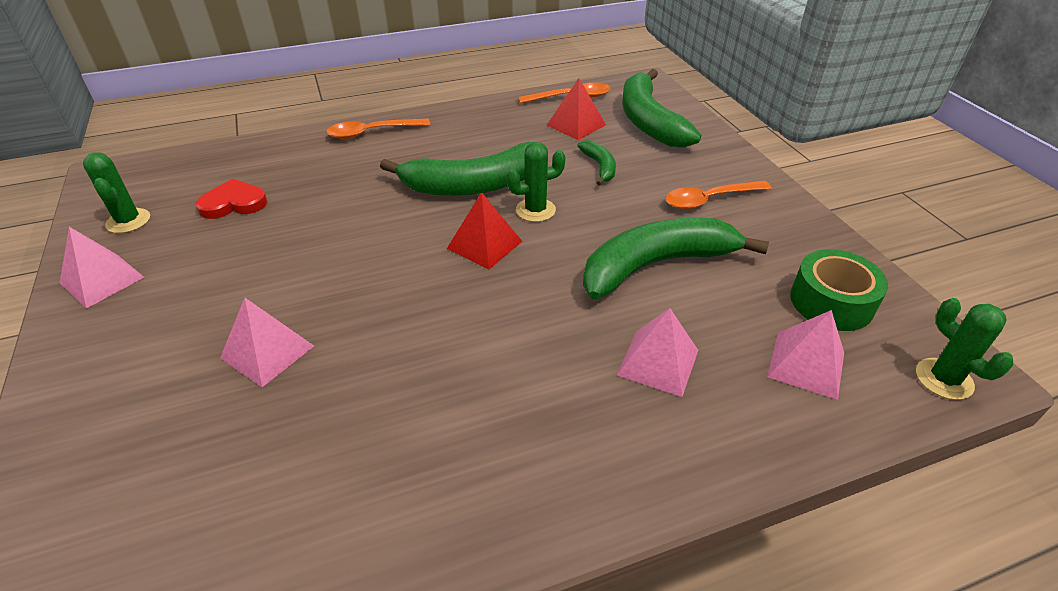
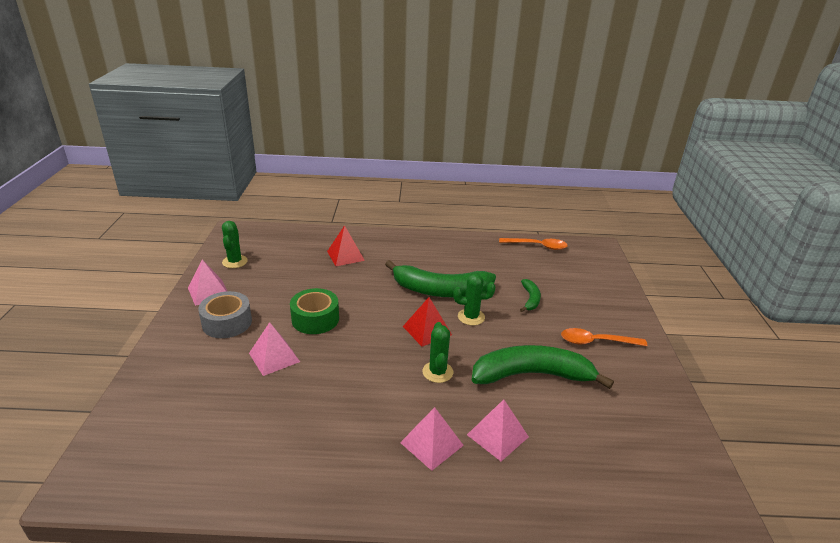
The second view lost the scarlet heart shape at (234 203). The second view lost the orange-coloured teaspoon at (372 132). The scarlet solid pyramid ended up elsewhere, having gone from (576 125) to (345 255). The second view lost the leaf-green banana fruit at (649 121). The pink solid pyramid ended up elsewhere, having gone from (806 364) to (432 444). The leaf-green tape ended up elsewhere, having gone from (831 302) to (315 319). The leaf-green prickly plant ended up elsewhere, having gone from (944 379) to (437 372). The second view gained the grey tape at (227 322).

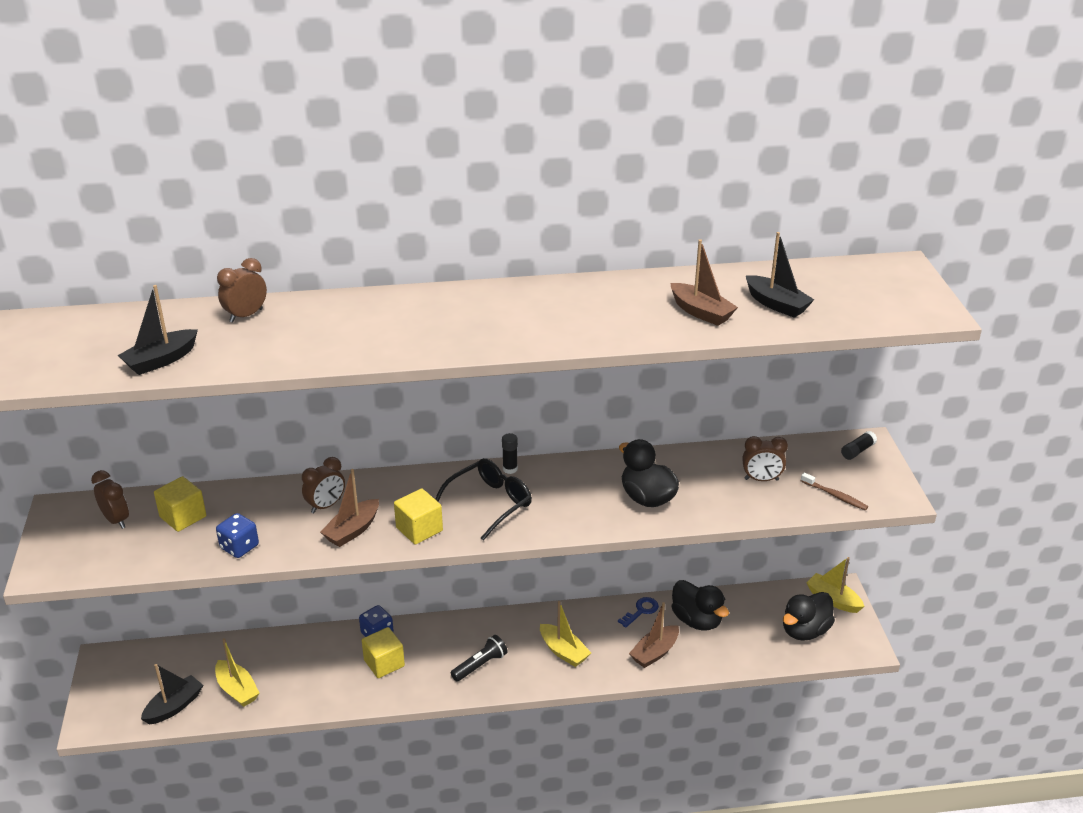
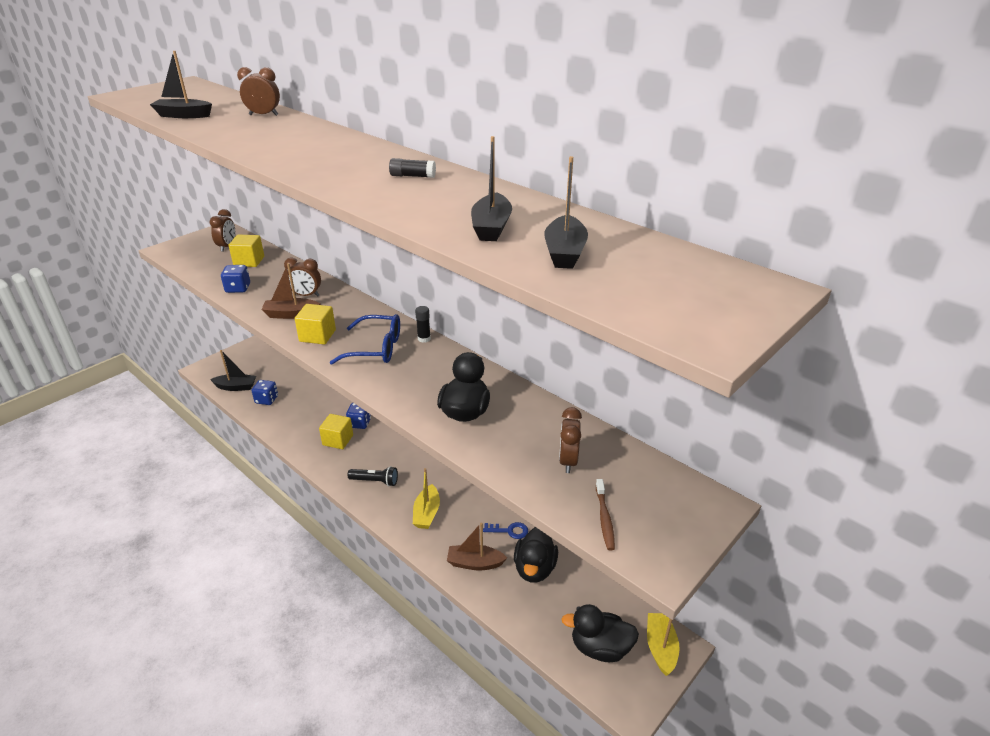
Where the golden toy boat stood at (237 690), the blue die came to stand at (266 400). What was the black spectacles at (490 503) turned into the blue spectacles at (376 348). What was the brown toy boat at (701 312) turned into the black toy boat at (491 227). The brown alarm clock at (761 479) ended up facing another way, 45 degrees clockwise from before. The black glue stick ended up elsewhere, having gone from (857 451) to (412 176).

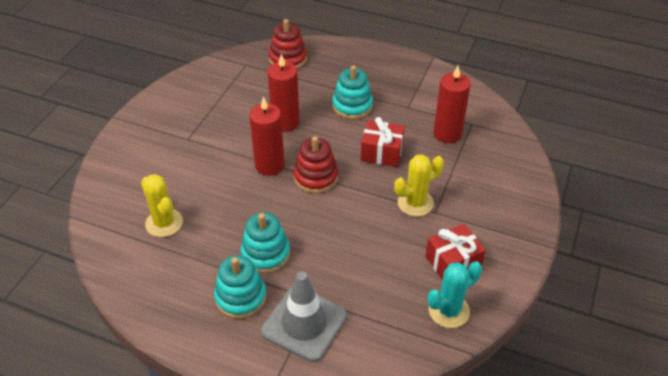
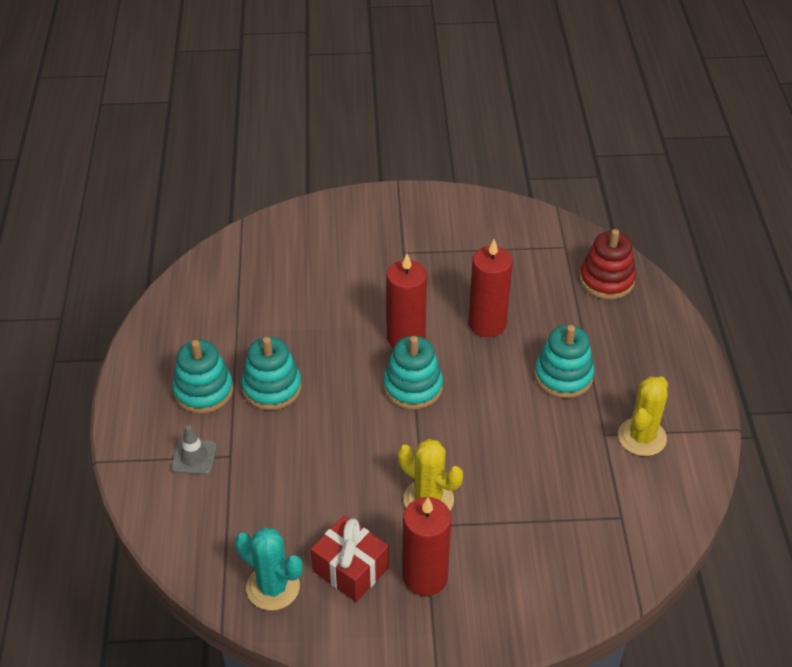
The golden prickly plant ended up elsewhere, having gone from (164 223) to (642 437). The size of the grey safety cone at (304 323) changed by a factor of 0.50. What was the scarlet stacking toy at (316 177) turned into the aqua stacking toy at (413 387). The second view lost the scarlet gift at (381 152). The scarlet pillar candle ended up elsewhere, having gone from (447 134) to (425 577).

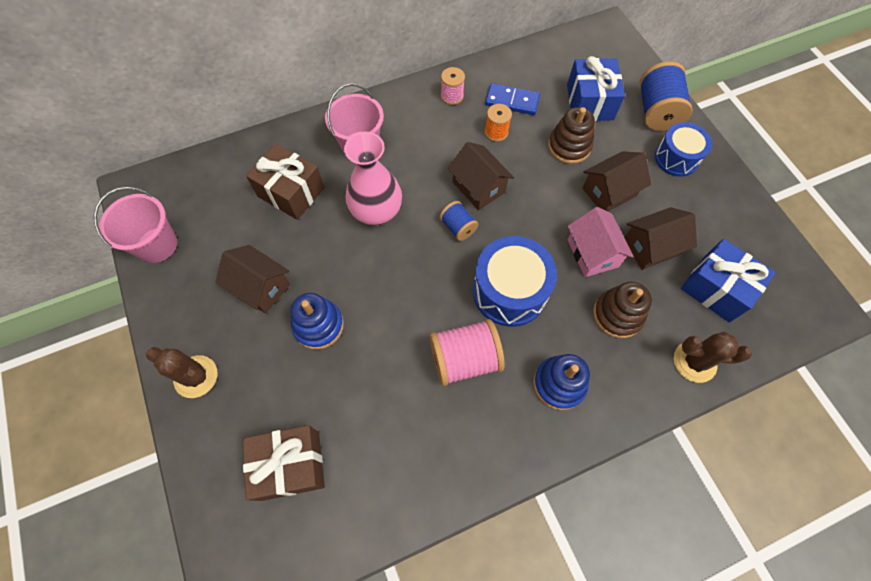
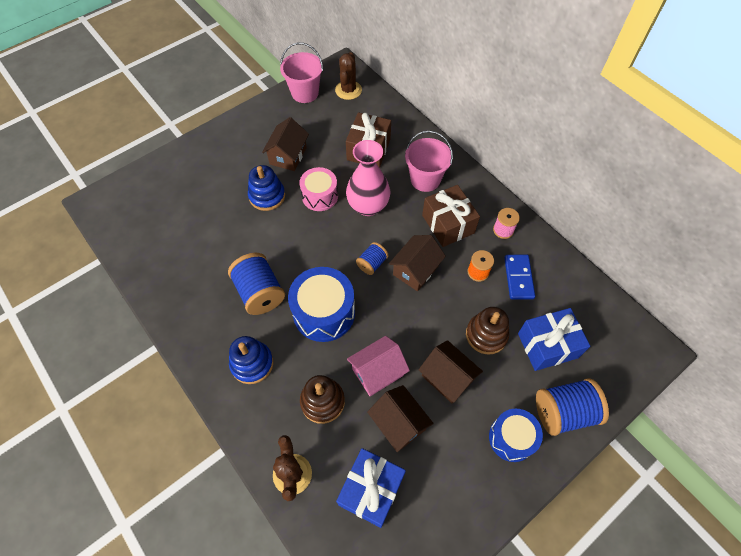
The brown prickly plant ended up elsewhere, having gone from (196 376) to (348 90). The brown gift ended up elsewhere, having gone from (290 465) to (448 224). What was the pink reel of thread at (464 359) turned into the blue reel of thread at (260 292). The second view gained the pink snare drum at (320 196).

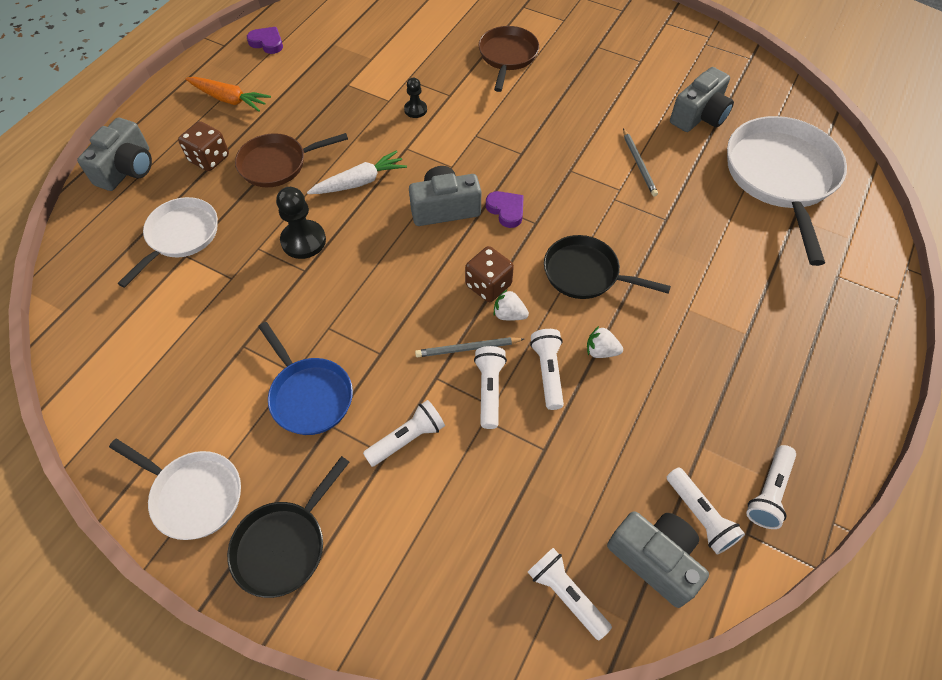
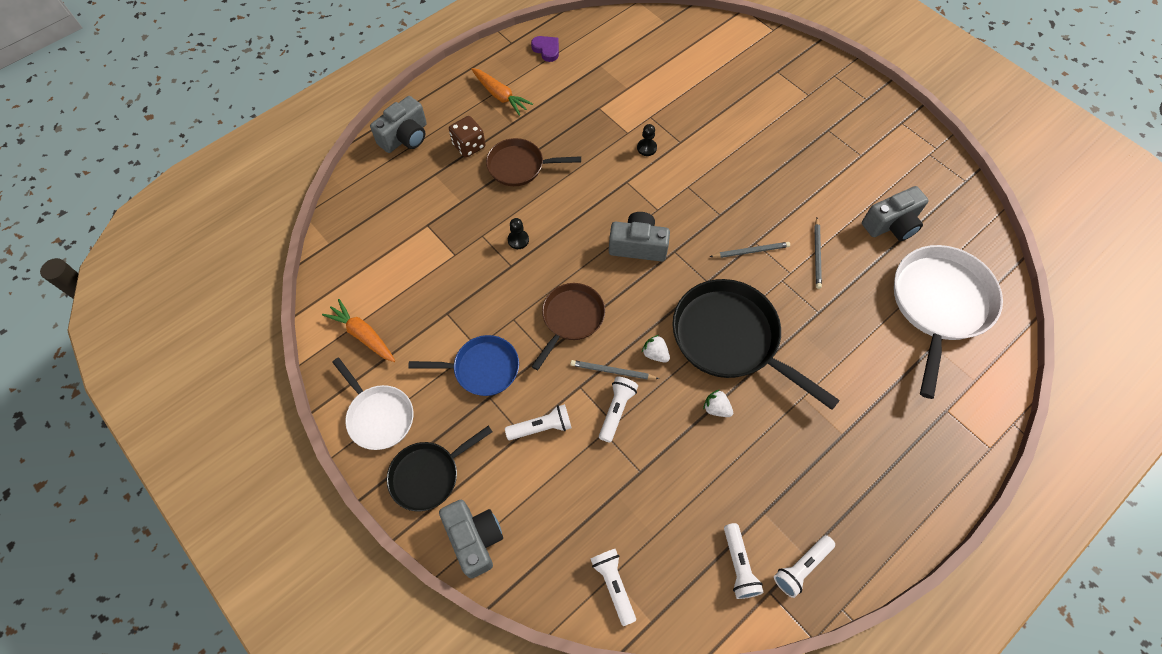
The second view lost the white frying pan at (180 236). The blue frying pan at (309 395) ended up facing another way, 75 degrees counterclockwise from before. The size of the black chess pawn at (303 241) changed by a factor of 0.59. The second view lost the white carrot at (359 182). The second view lost the brown die at (488 285). The brown frying pan ended up elsewhere, having gone from (507 56) to (571 319). The second view lost the royal purple heart shape at (506 210). The second view lost the white flashlight at (548 372). The size of the black frying pan at (586 274) changed by a factor of 1.68. The grey photo camera ended up elsewhere, having gone from (655 559) to (474 539). The second view gained the orange-coloured carrot at (363 335). The second view gained the grey lead pencil at (751 251).

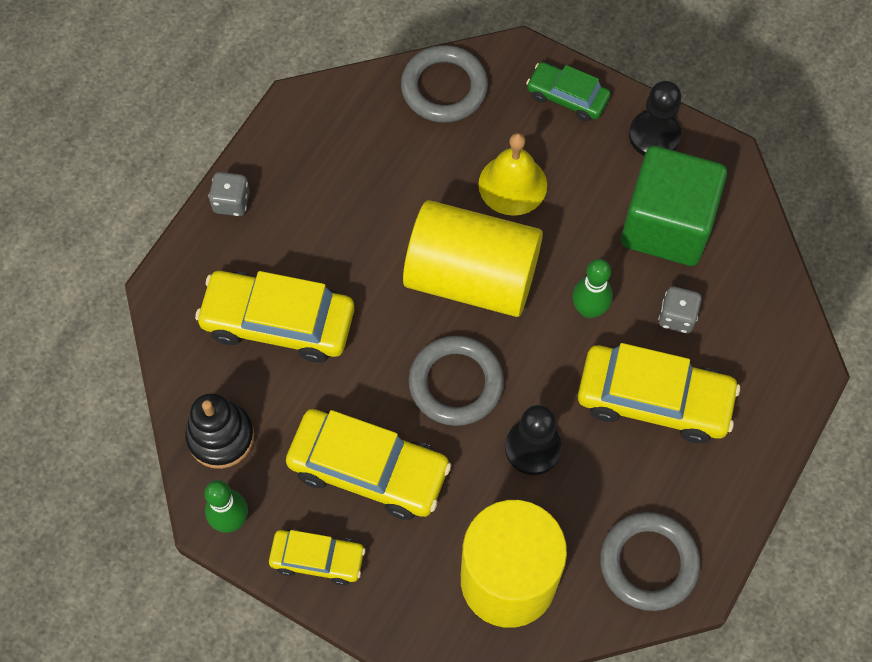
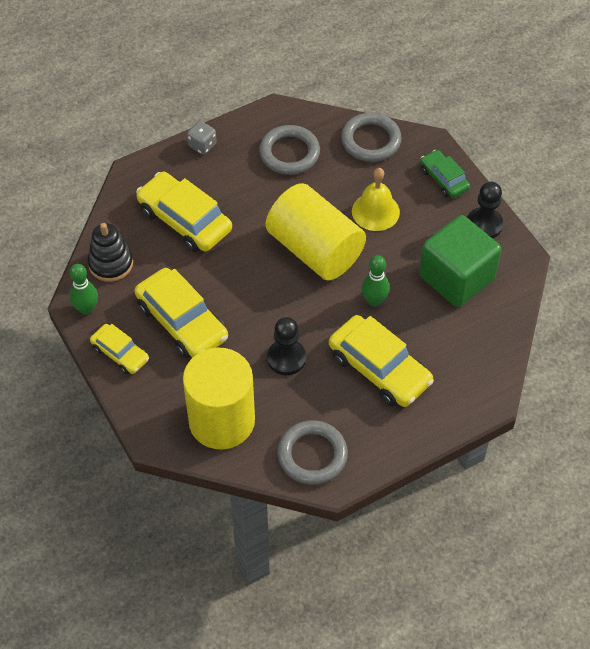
The grey hoop ended up elsewhere, having gone from (456 383) to (289 153). The second view lost the grey die at (677 317).

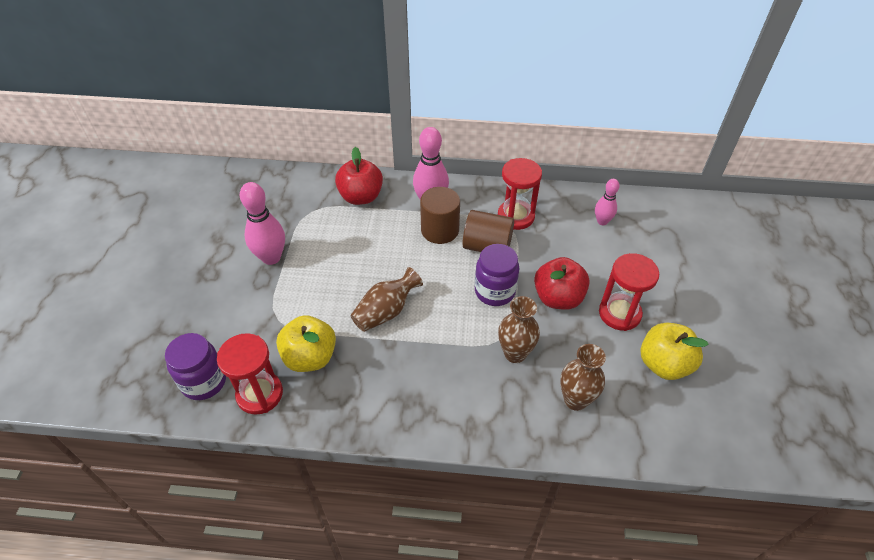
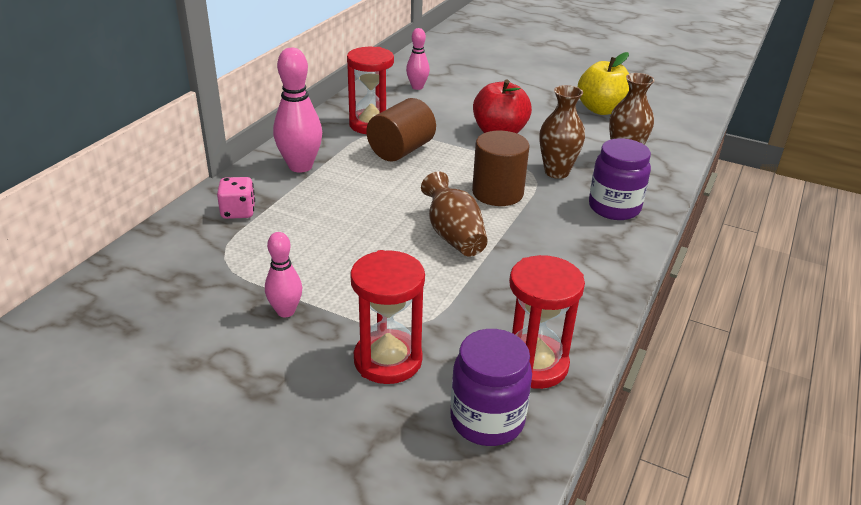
The size of the pink bowling pin at (271 257) changed by a factor of 0.59. The second view lost the golden apple fruit at (310 357). Where the scarlet apple fruit stood at (361 197), the pink die came to stand at (238 212). The brown cylinder shape ended up elsewhere, having gone from (440 230) to (497 193). The royal purple jam jar ended up elsewhere, having gone from (494 291) to (614 208). The scarlet hourglass ended up elsewhere, having gone from (619 313) to (388 360).

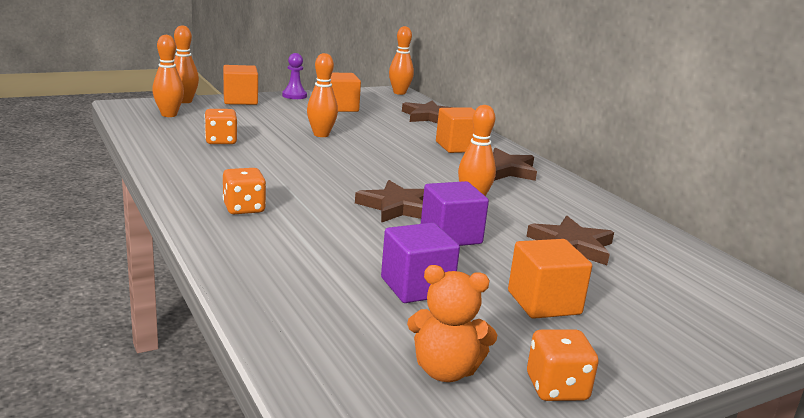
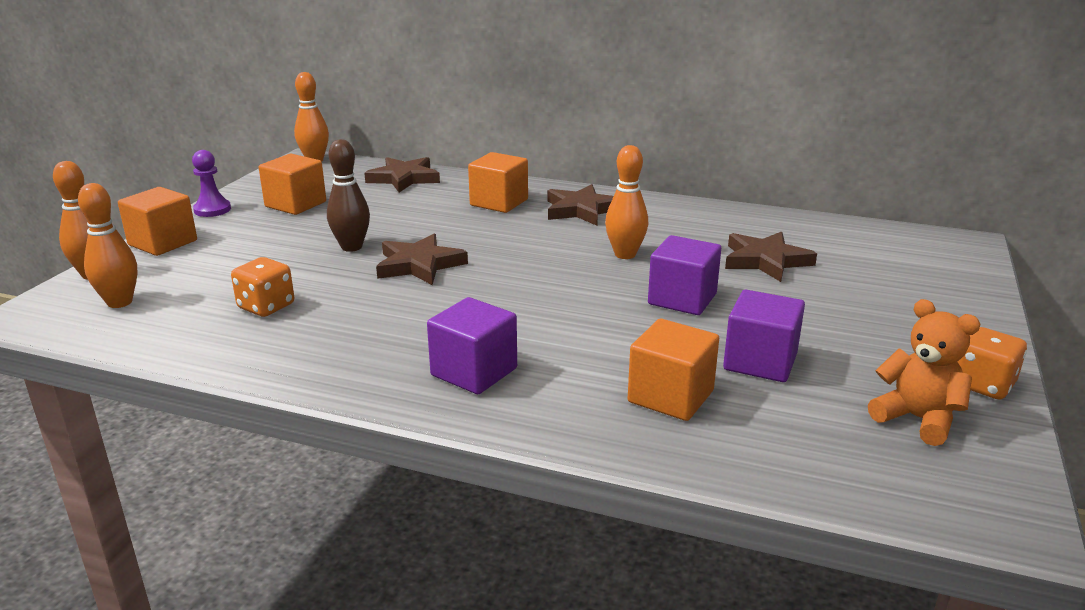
Where the orange-coloured die stood at (244 208), the royal purple block came to stand at (474 372). What was the orange-coloured bowling pin at (321 135) turned into the brown bowling pin at (351 247). The brown five-pointed star ended up elsewhere, having gone from (397 207) to (419 265). The orange-coloured teddy bear at (445 370) ended up facing another way, 105 degrees counterclockwise from before. The orange-coloured block ended up elsewhere, having gone from (544 303) to (670 396).

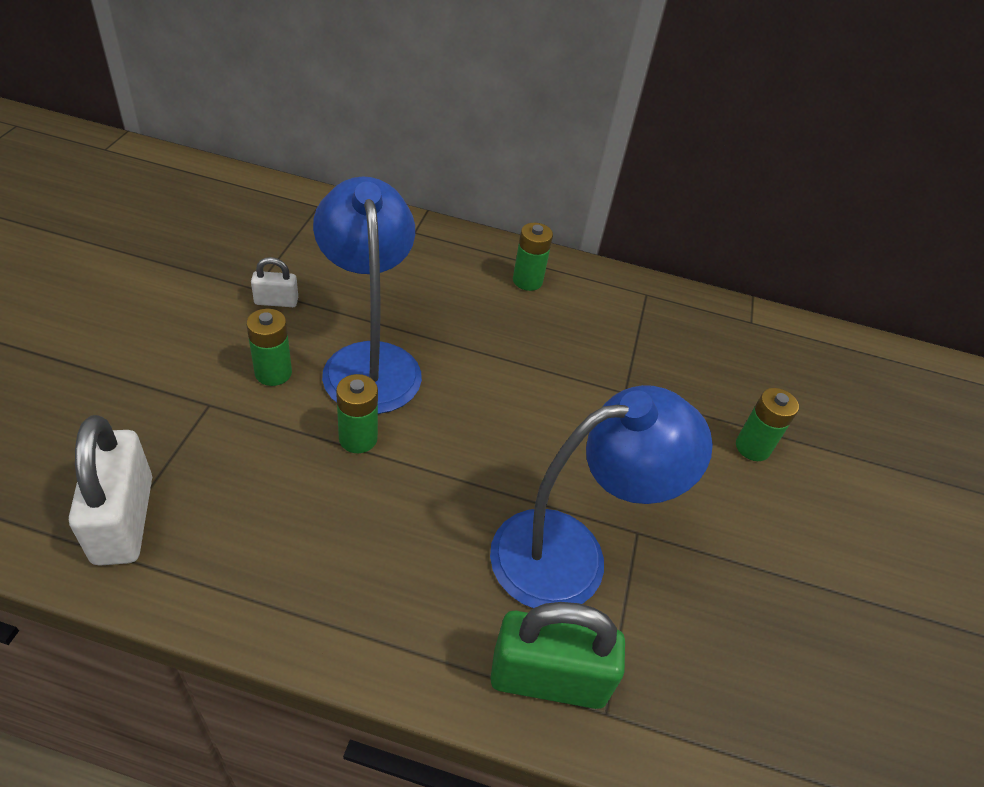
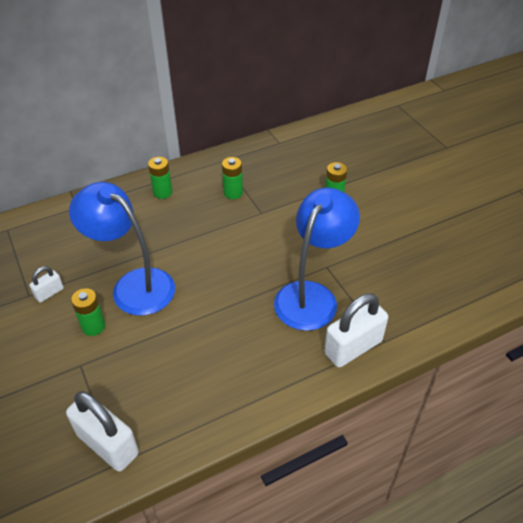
The leaf-green battery ended up elsewhere, having gone from (358 438) to (233 193). What was the leaf-green lock at (548 678) turned into the white lock at (353 347).

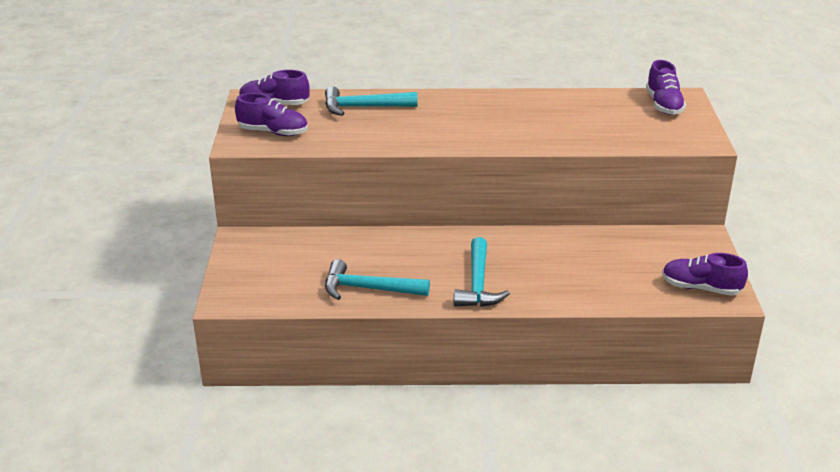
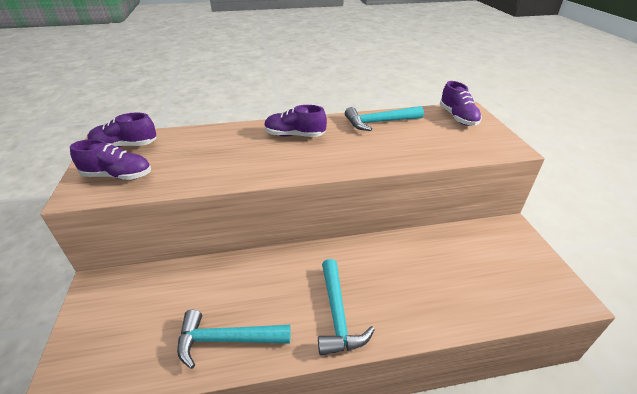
The aqua claw hammer ended up elsewhere, having gone from (364 107) to (379 122). The royal purple sneaker ended up elsewhere, having gone from (700 288) to (294 135).

